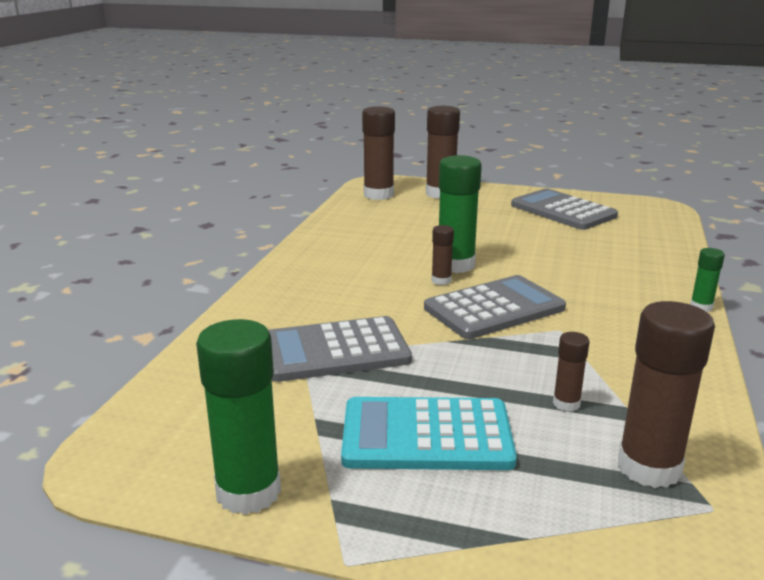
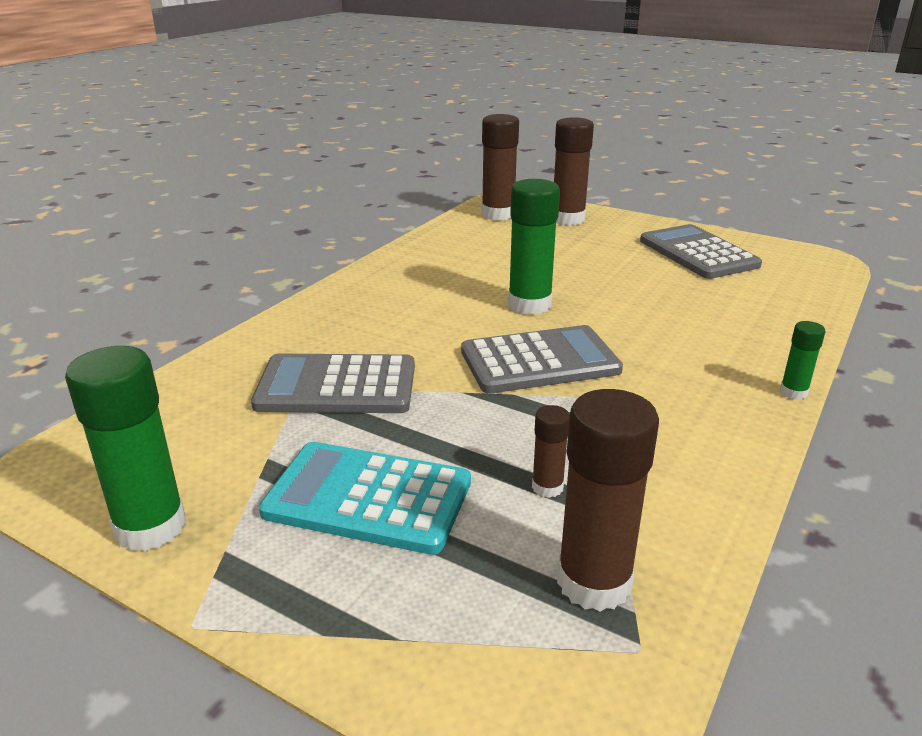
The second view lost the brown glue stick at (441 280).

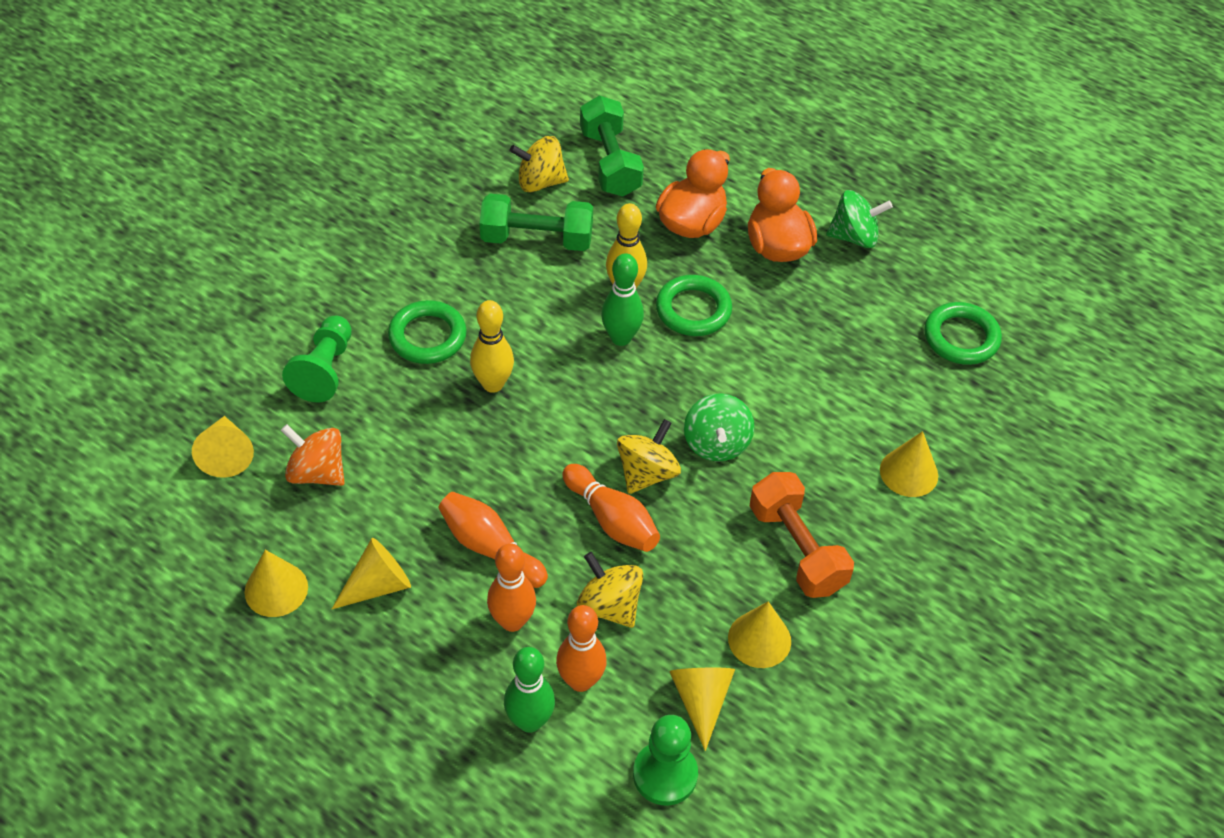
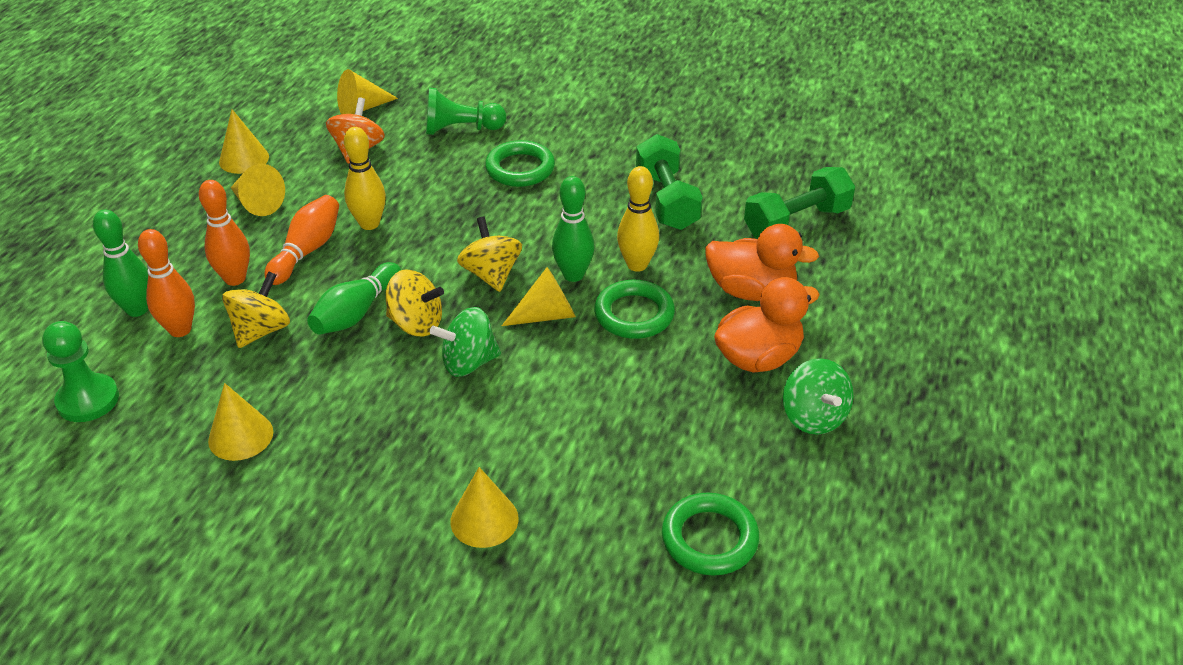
The golden bowling pin ended up elsewhere, having gone from (493 384) to (369 224). The golden toy top ended up elsewhere, having gone from (540 182) to (491 274). What was the orange-coloured bowling pin at (611 520) turned into the leaf-green bowling pin at (356 313). The golden cone shape ended up elsewhere, having gone from (701 700) to (547 315). The second view lost the orange-coloured hand weight at (796 549).

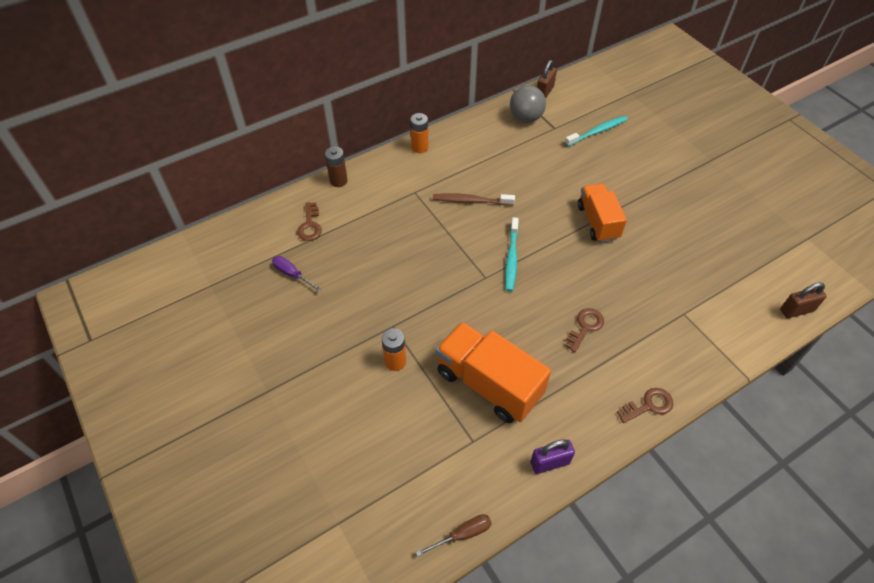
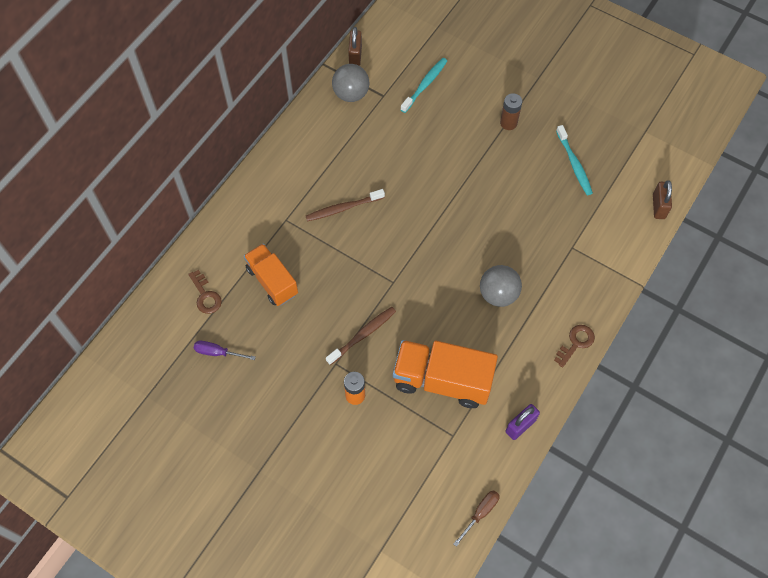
The brown battery ended up elsewhere, having gone from (338 181) to (508 123). The second view lost the orange-coloured battery at (419 147). The aqua toothbrush ended up elsewhere, having gone from (511 258) to (574 164). Where the brown key stood at (585 327), the grey ball came to stand at (498 294). The orange-coloured toy truck ended up elsewhere, having gone from (597 222) to (272 281). The brown lock at (796 310) ended up facing another way, 45 degrees counterclockwise from before. The second view gained the brown toothbrush at (363 335).

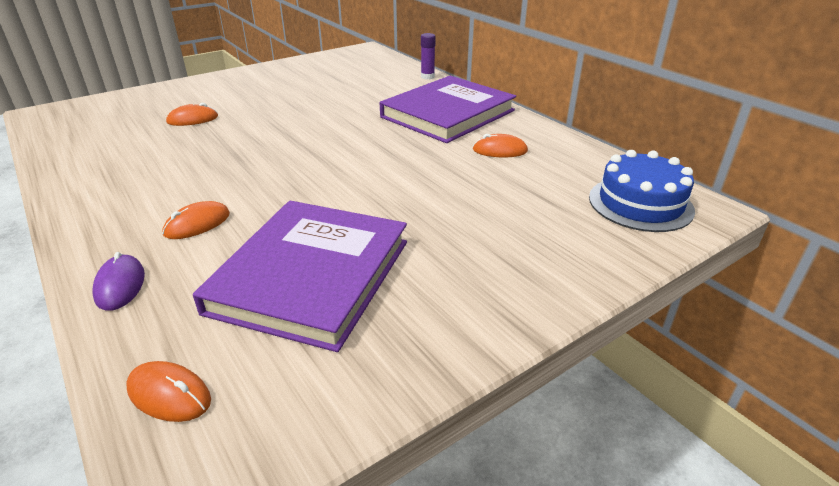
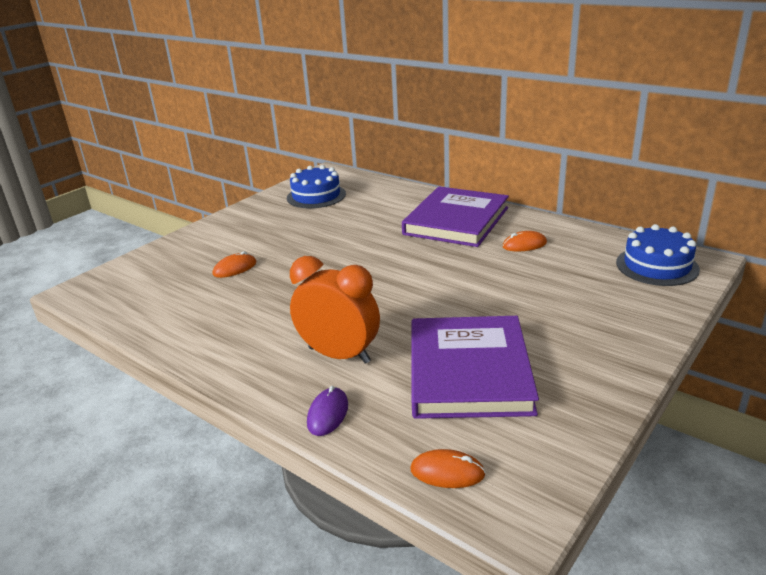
The royal purple PC mouse at (120 285) ended up facing another way, 45 degrees clockwise from before. Where the orange-coloured PC mouse stood at (197 224), the orange-coloured alarm clock came to stand at (339 355). The second view lost the royal purple glue stick at (427 77). The second view gained the blue cake at (316 196).

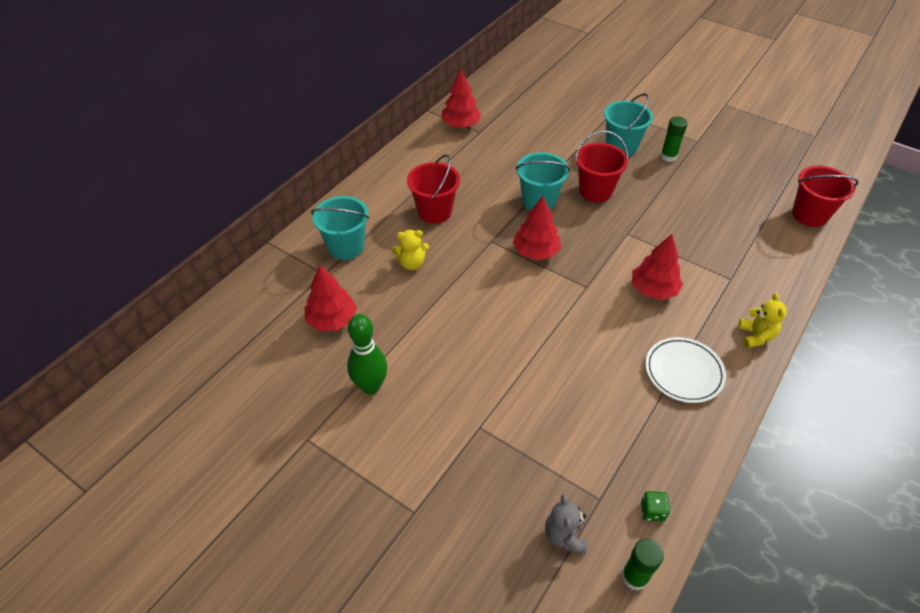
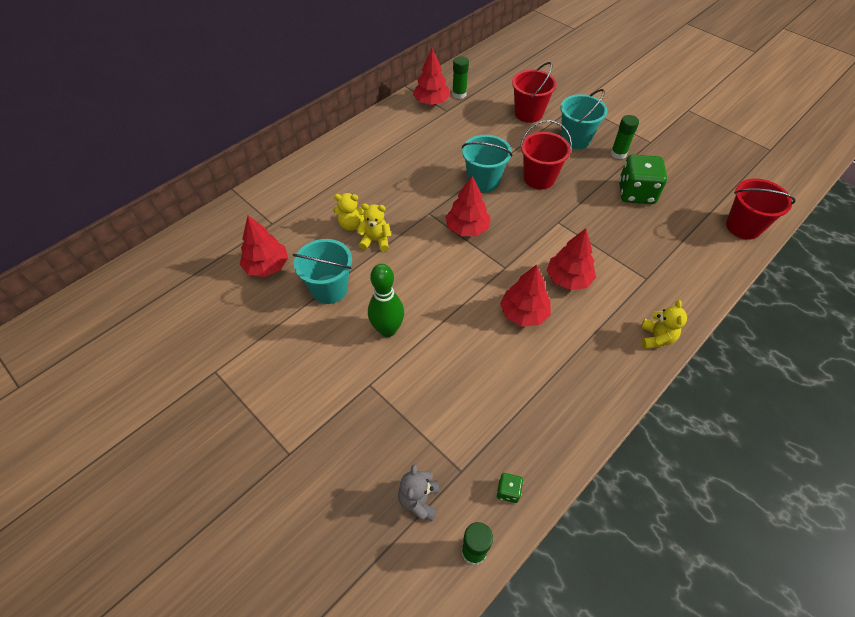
The aqua bucket ended up elsewhere, having gone from (346 247) to (329 289). The leaf-green bowling pin ended up elsewhere, having gone from (370 386) to (387 330). The scarlet bucket ended up elsewhere, having gone from (434 211) to (528 113). The second view lost the white plate at (683 372). The second view gained the golden teddy bear at (375 241). The second view gained the leaf-green glue stick at (459 94). The second view gained the scarlet toy tree at (523 313). The second view gained the leaf-green die at (636 193).

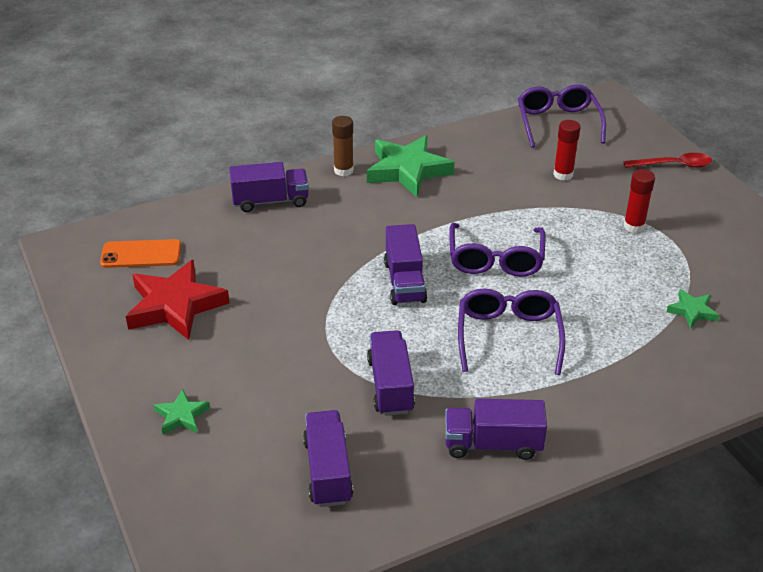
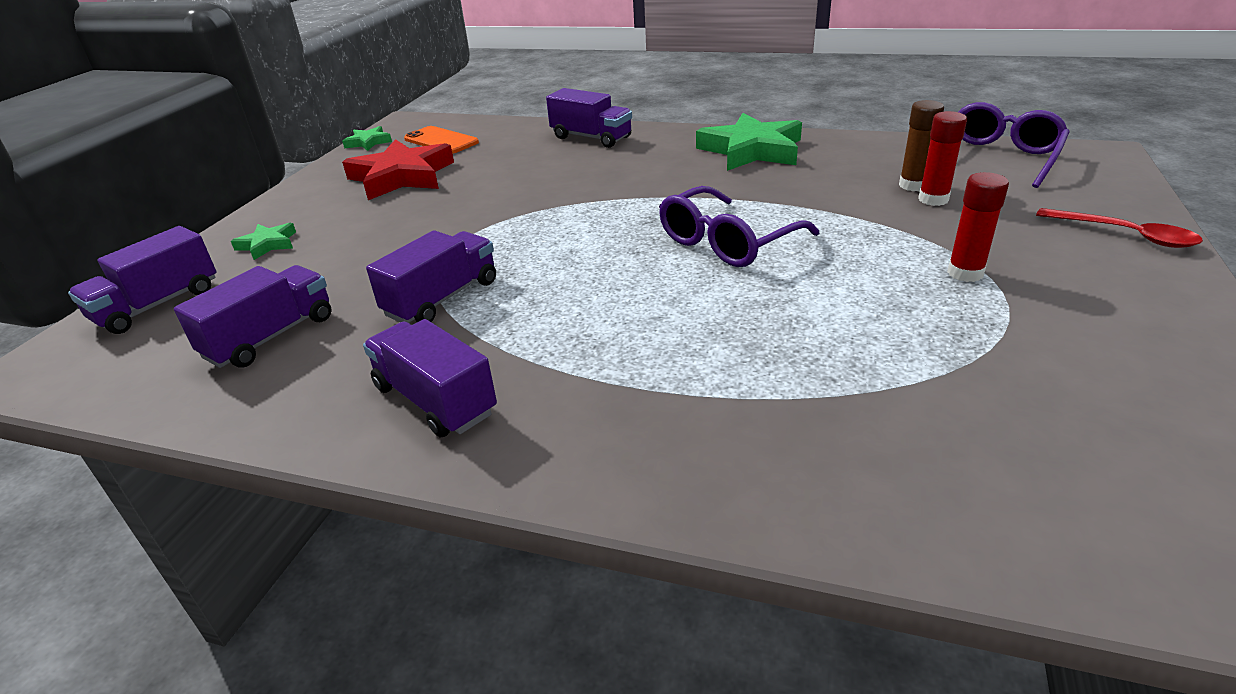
The brown glue stick ended up elsewhere, having gone from (343 170) to (913 185). The royal purple toy truck ended up elsewhere, having gone from (404 281) to (157 305). The second view lost the royal purple spectacles at (508 337). The leaf-green five-pointed star ended up elsewhere, having gone from (692 311) to (368 142).

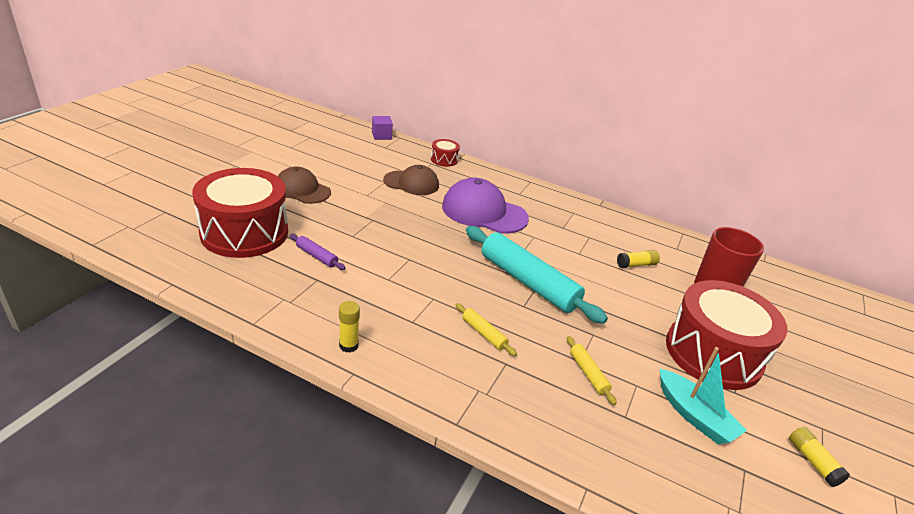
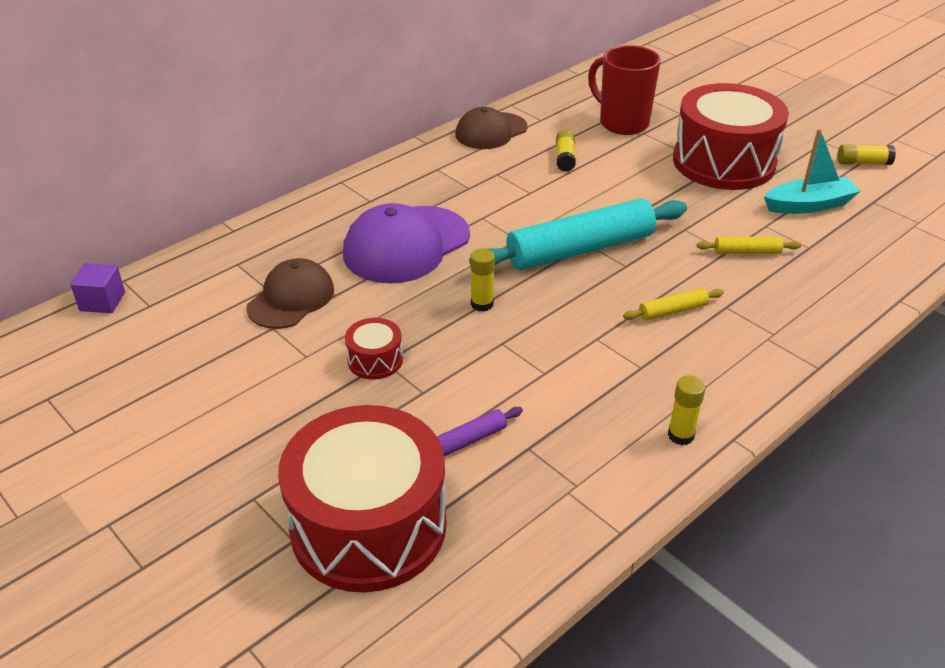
The brown cap ended up elsewhere, having gone from (302 190) to (491 131). The scarlet snare drum ended up elsewhere, having gone from (444 160) to (375 360). The second view gained the golden glue stick at (482 304).

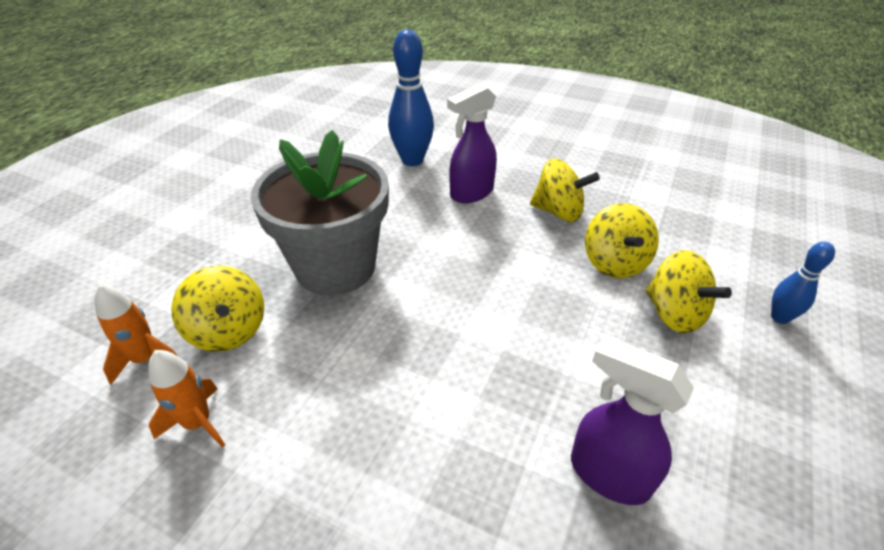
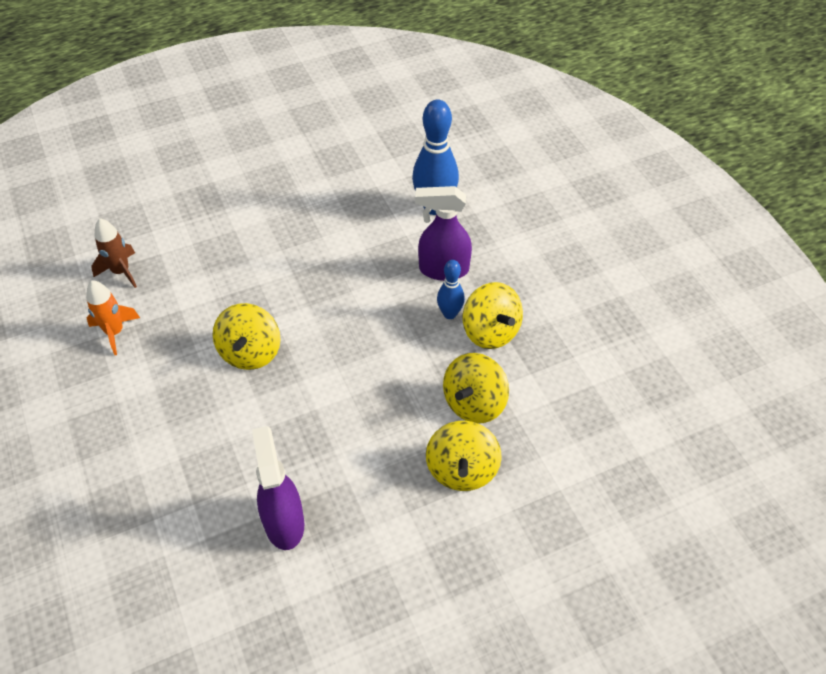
What was the orange-coloured rocket at (146 359) turned into the brown rocket at (121 272). The golden toy top ended up elsewhere, having gone from (228 330) to (250 352). The second view lost the grey plant pot at (335 267). The blue bowling pin ended up elsewhere, having gone from (779 317) to (449 314).

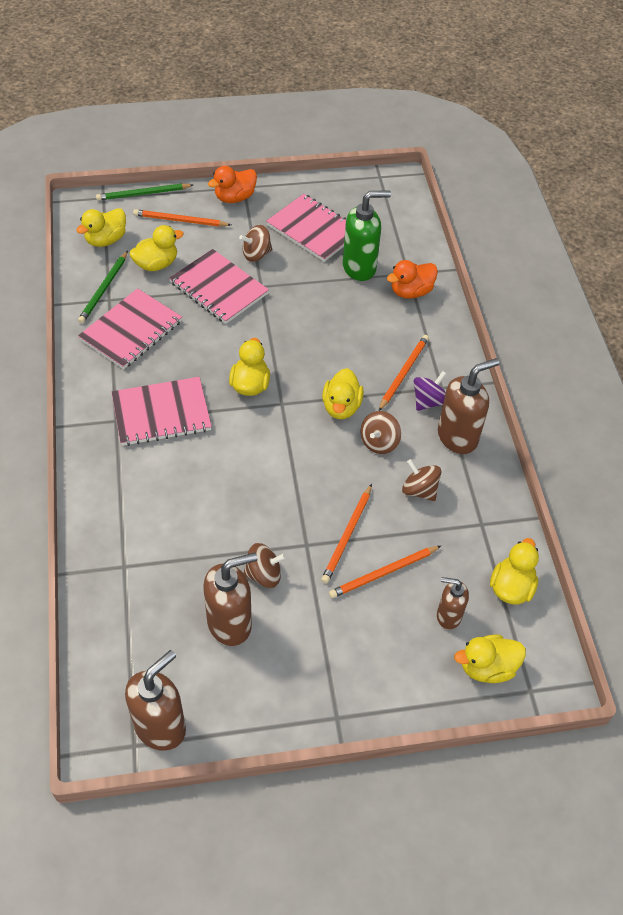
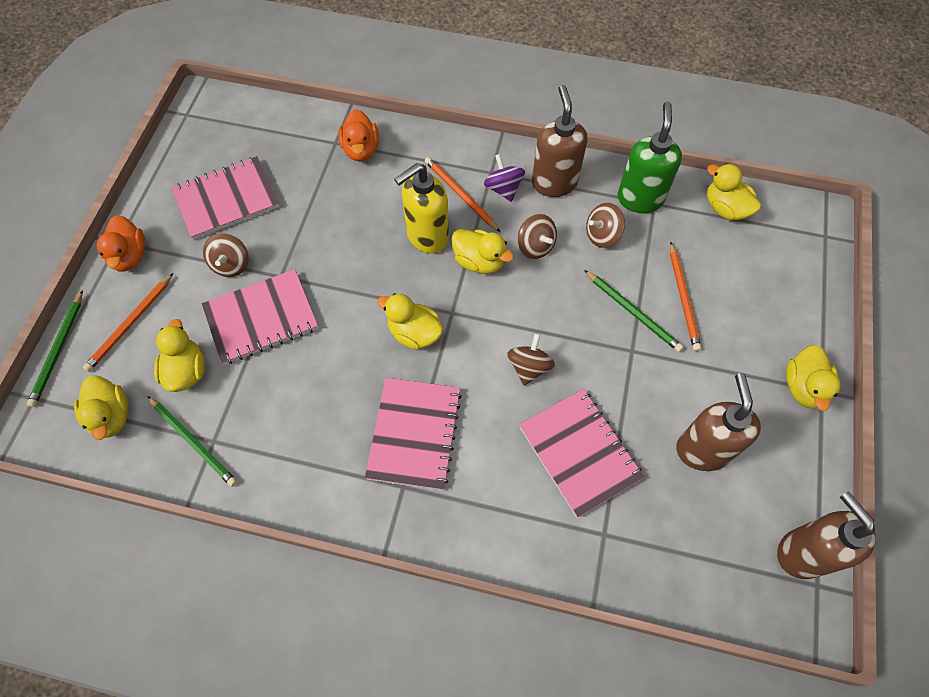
The pink exercise book ended up elsewhere, having gone from (131 330) to (579 452). The brown toy top ended up elsewhere, having gone from (264 574) to (529 367). What was the orange-coloured lead pencil at (347 535) turned into the leaf-green lead pencil at (633 312). The leaf-green soap pump ended up elsewhere, having gone from (359 267) to (640 199). The second view lost the brown soap pump at (448 616). The golden duck ended up elsewhere, having gone from (487 667) to (803 387). The second view gained the golden soap pump at (427 237).

